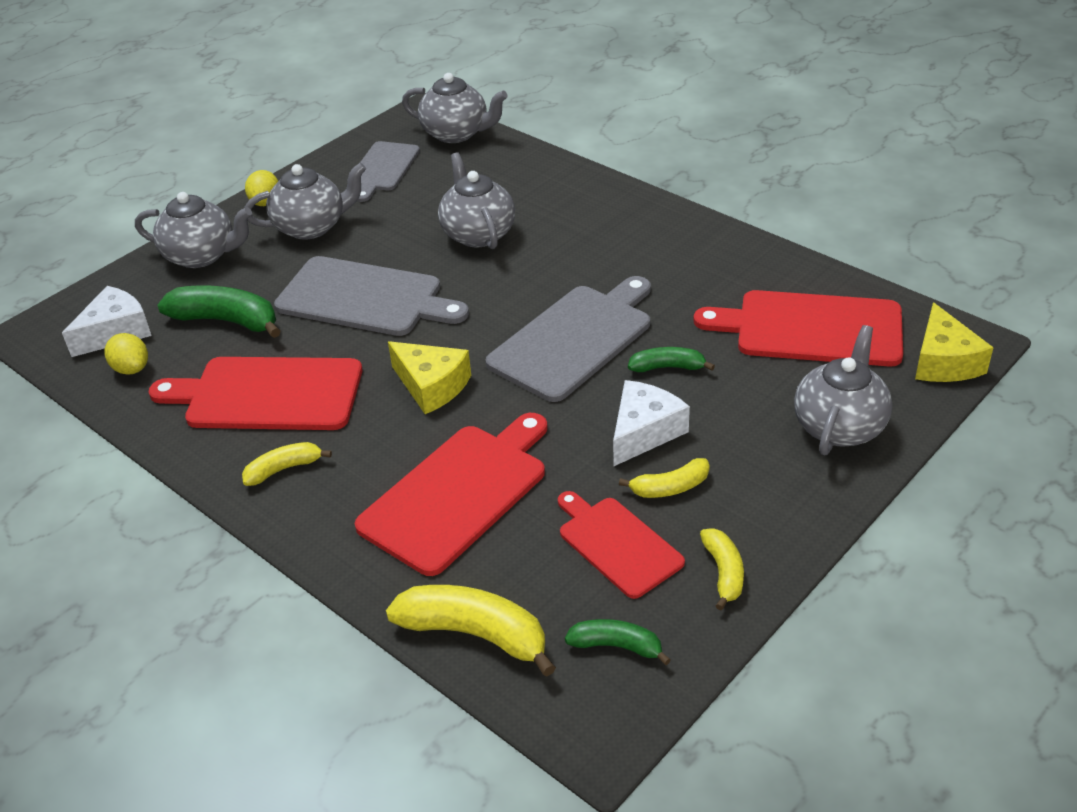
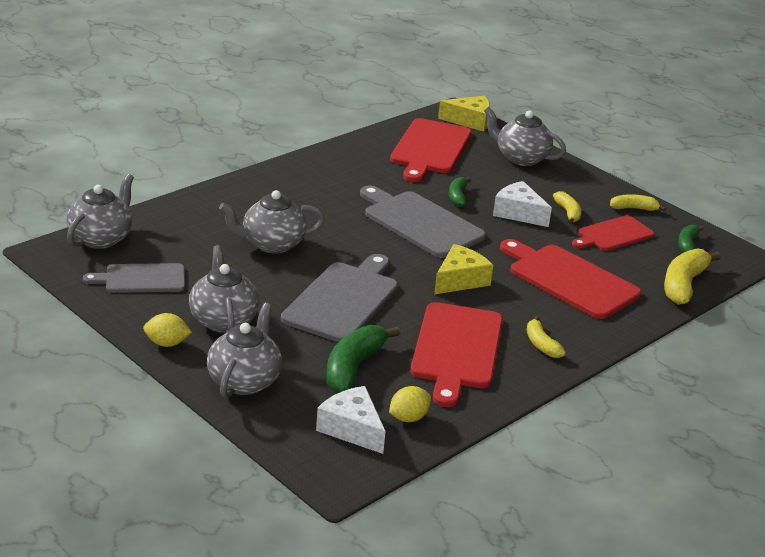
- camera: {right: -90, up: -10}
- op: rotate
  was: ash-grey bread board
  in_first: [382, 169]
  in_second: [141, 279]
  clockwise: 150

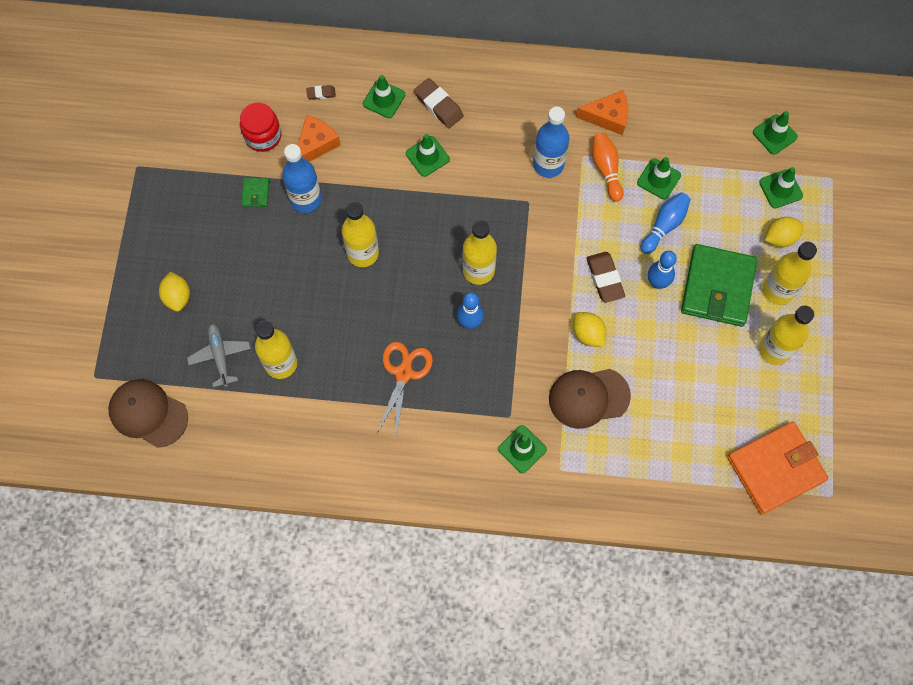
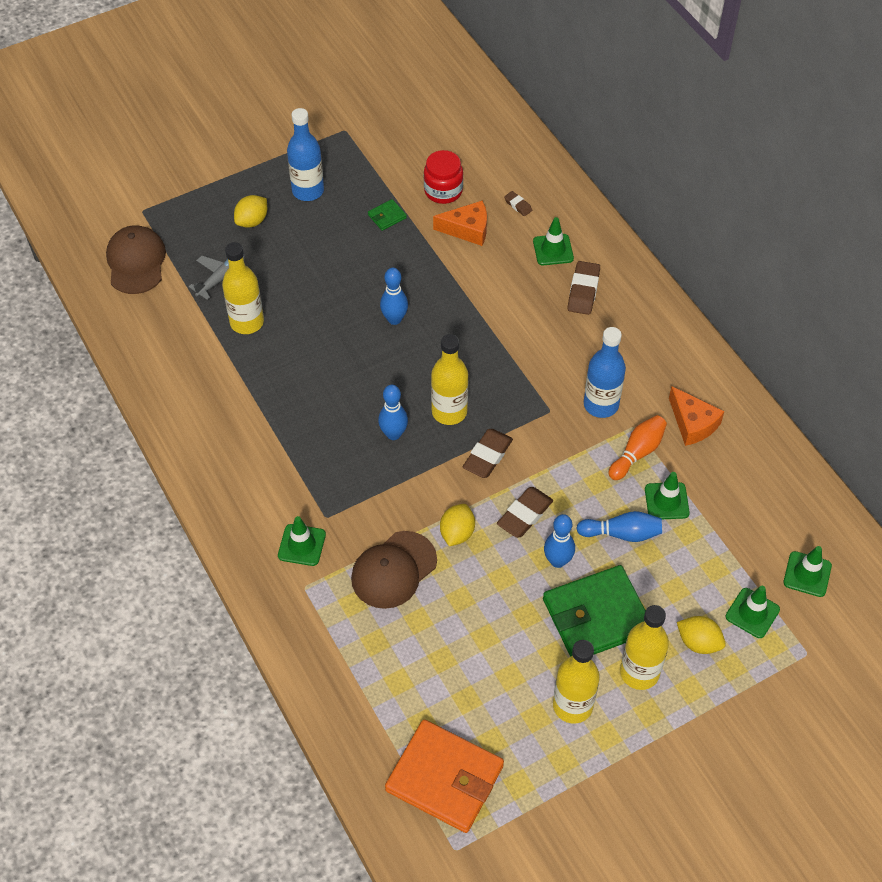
- camera: {right: 55, up: -15}
- op: delete
  was: bright orange shears
  in_first: [404, 373]
- op: delete
  was: green traffic cone
  in_first: [427, 156]
- op: insert
  now: dark brown gum eraser
  in_second: [487, 456]
- op: move
  was: blue bottle
  in_first: [306, 199]
  in_second: [308, 191]
- op: replace
  was: golden bottle
  now: blue skittle
  in_first: [363, 253]
  in_second: [394, 319]
- op: rotate
  was: dark brown cap
  in_first: [588, 397]
  in_second: [393, 570]
  clockwise: -90

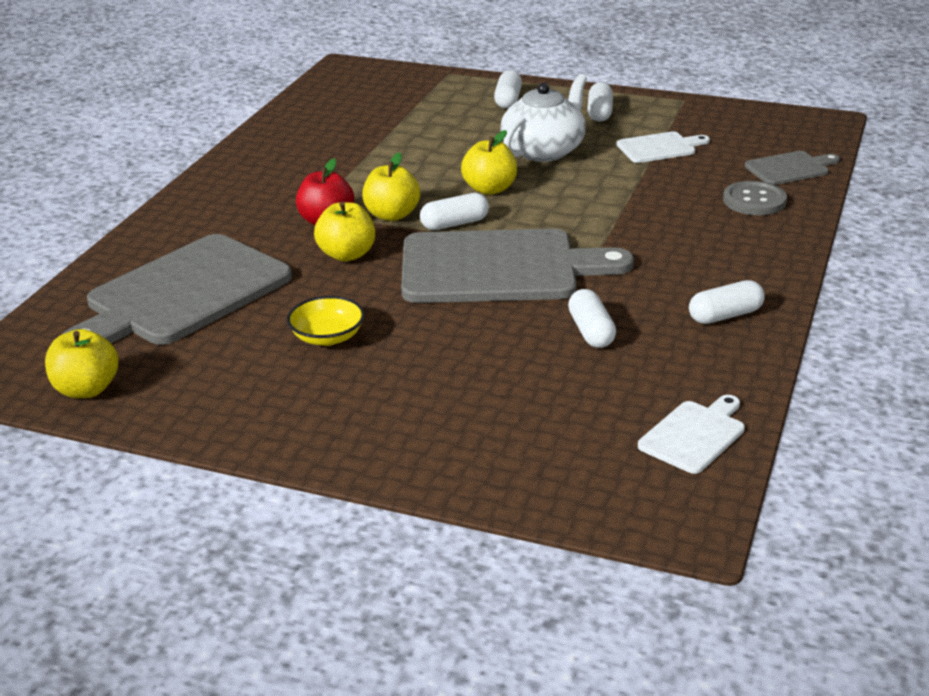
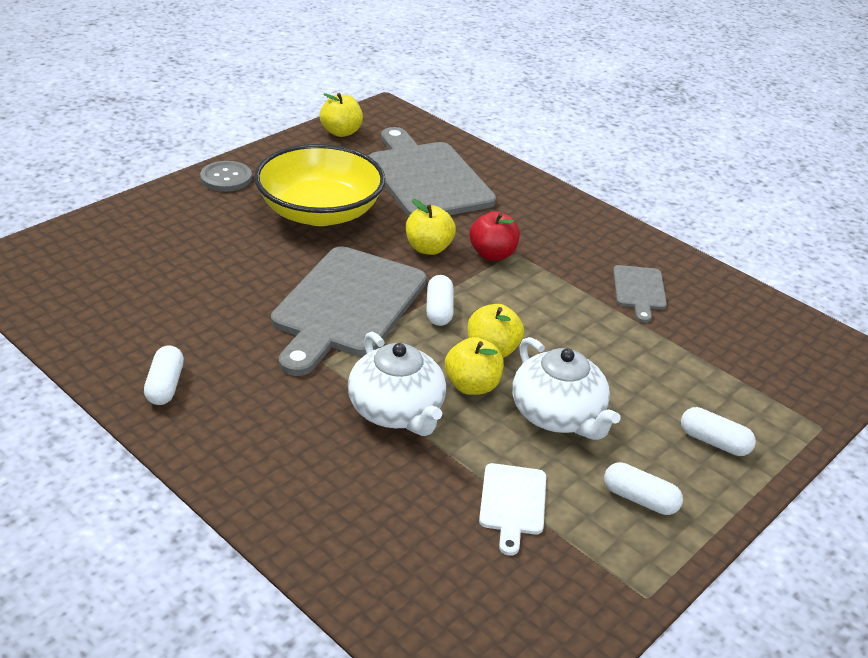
- camera: {right: 110, up: 5}
- op: delete
  was: snow-white pill shape
  in_first: [591, 332]
- op: delete
  was: snow-white bread board
  in_first: [694, 435]
- op: insert
  now: snow-white china teapot
  in_second: [397, 411]
- op: move
  was: golden toy apple
  in_first: [392, 215]
  in_second: [472, 386]
- op: move
  was: ash-grey shirt button
  in_first: [754, 201]
  in_second: [226, 178]
- op: move
  was: ash-grey bread board
  in_first: [790, 168]
  in_second: [639, 290]
- op: resize
  was: golden deep dish
  in_first: [327, 337]
  in_second: [320, 212]
  ratio: 2.3

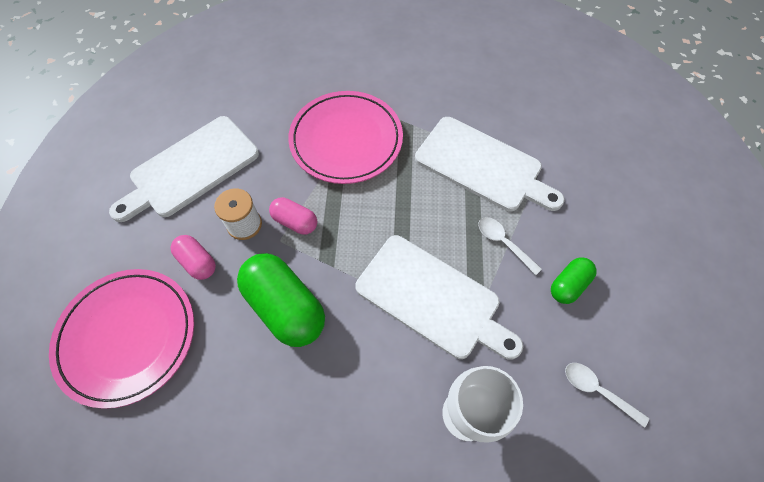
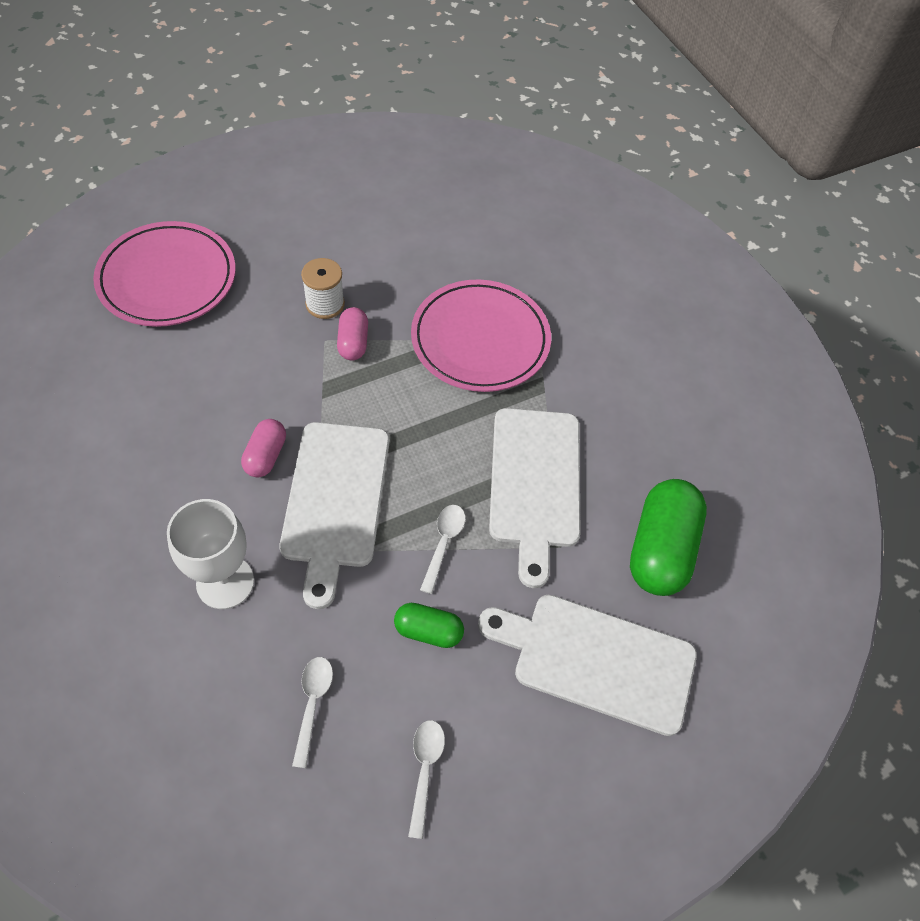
- camera: {right: 55, up: -5}
- op: insert
  now: snow-white tablespoon
  in_second: [425, 770]
- op: move
  was: snow-white bread board
  in_first: [191, 169]
  in_second: [596, 661]
- op: move
  was: pink pill shape
  in_first: [197, 262]
  in_second: [266, 456]
- op: move
  was: green pill shape
  in_first: [285, 307]
  in_second: [660, 549]

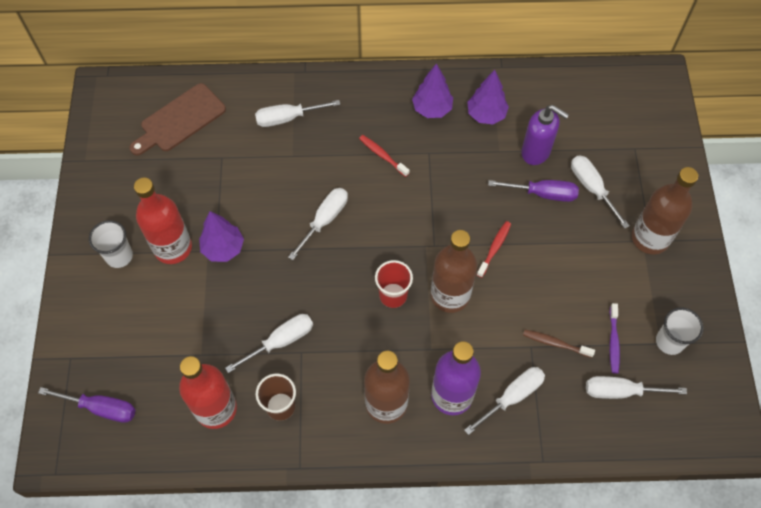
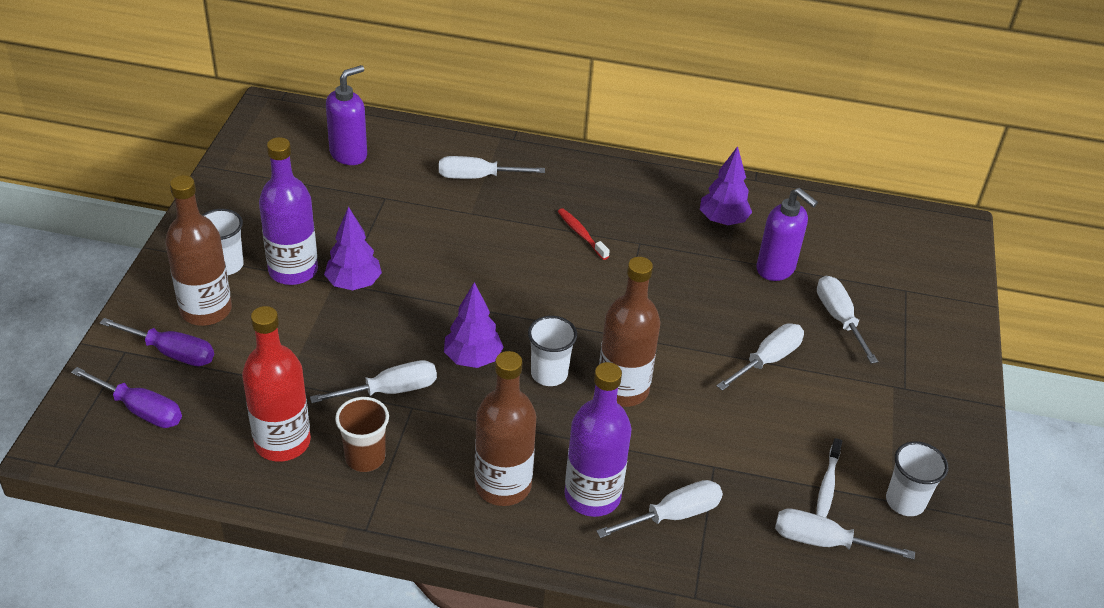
- camera: {right: 10, up: -20}
- op: delete
  was: scarlet tooth brush
  in_first: [494, 248]
- op: delete
  was: dark brown tooth brush
  in_first: [555, 343]
- op: move
  was: snow-white hand screwdriver
  in_first: [325, 220]
  in_second: [767, 360]
- op: move
  was: royal purple toy tree
  in_first: [432, 109]
  in_second: [473, 359]
- op: move
  was: royal purple hand screwdriver
  in_first: [543, 194]
  in_second: [171, 352]
- op: move
  was: dark brown bottle
  in_first: [650, 238]
  in_second: [206, 310]
- op: replace
  was: dark brown bread board
  now: royal purple soap pump
  in_first: [180, 120]
  in_second: [349, 154]
- op: recolor
  was: scarlet bottle
  now: royal purple bottle
  in_first: [173, 248]
  in_second: [293, 270]
- op: recolor
  was: scarlet cup
  now: snow-white cup
  in_first: [393, 295]
  in_second: [549, 374]
- op: recolor
  was: royal purple tooth brush
  now: snow-white tooth brush
  in_first: [613, 342]
  in_second: [827, 485]

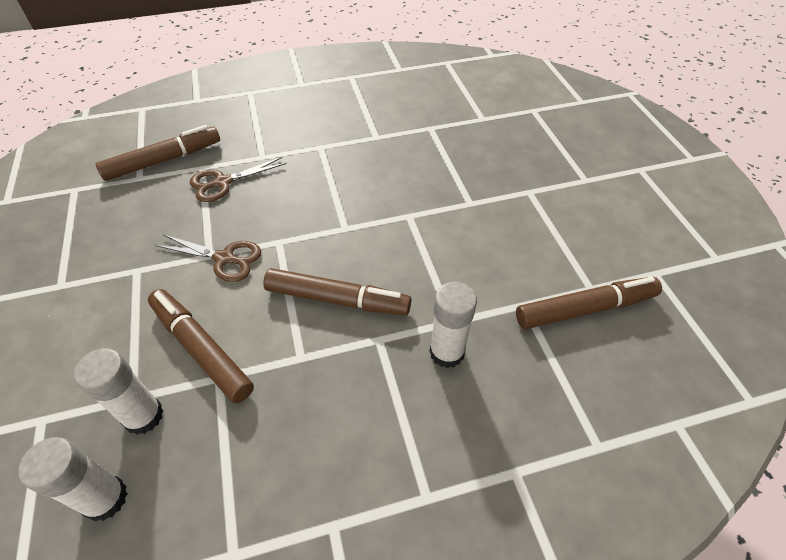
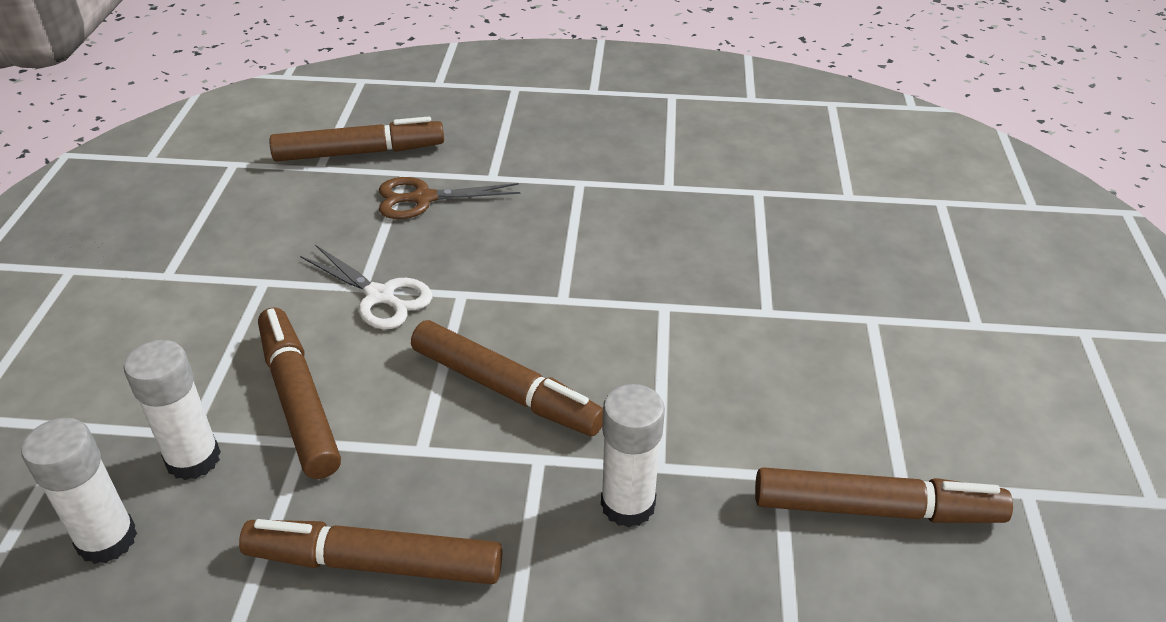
- camera: {right: 20, up: -10}
- op: insert
  now: dark brown marker pen
  in_second: [375, 563]
- op: recolor
  was: dark brown shears
  now: snow-white shears
  in_first: [224, 258]
  in_second: [380, 296]

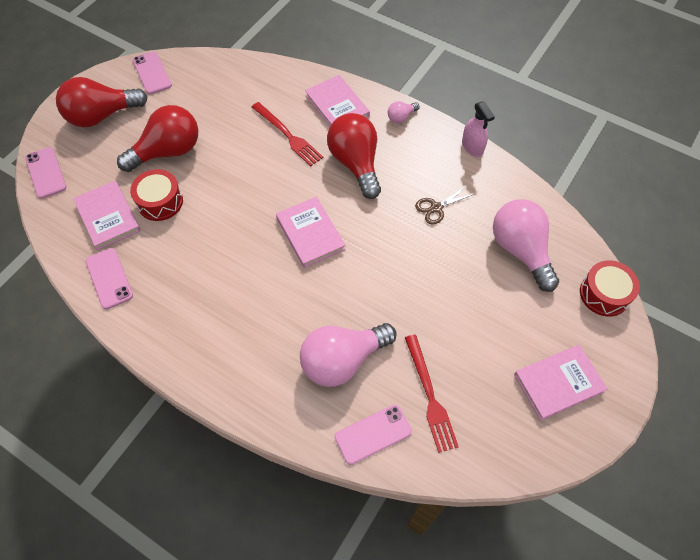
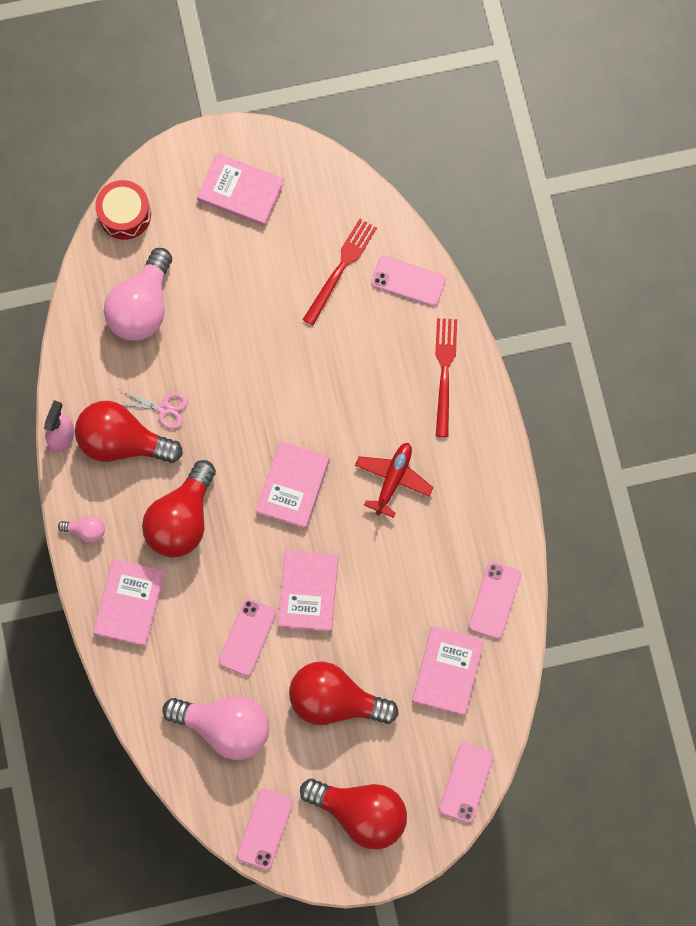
- camera: {right: -135, up: 15}
- op: delete
  was: scarlet snare drum
  in_first: [160, 202]
- op: insert
  now: scarlet light bulb
  in_second: [123, 441]
- op: insert
  now: pink phone
  in_second: [247, 637]
- op: insert
  now: pink book
  in_second: [308, 591]
- op: insert
  now: scarlet aeroplane
  in_second: [393, 479]
- op: move
  was: scarlet fork
  in_first: [288, 135]
  in_second: [444, 372]
- op: move
  was: pink light bulb
  in_first: [342, 360]
  in_second: [225, 726]
- op: recolor
  was: dark brown shears
  now: pink shears
  in_first: [436, 208]
  in_second: [163, 408]

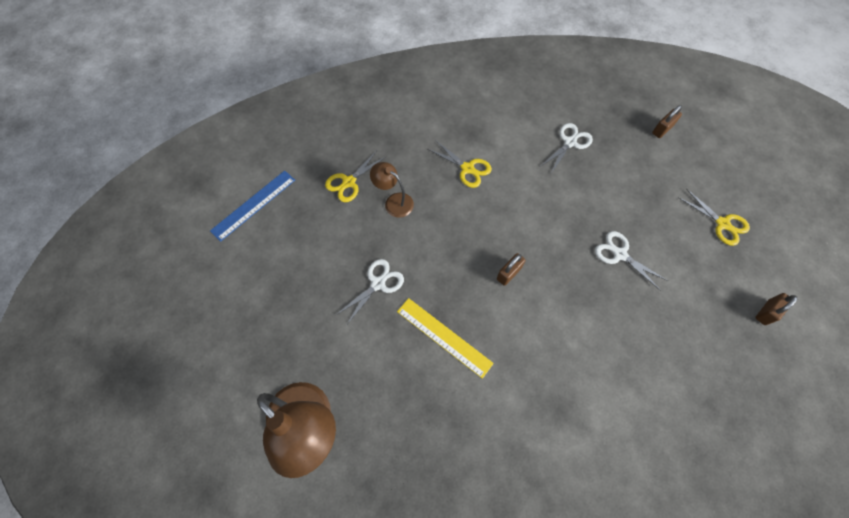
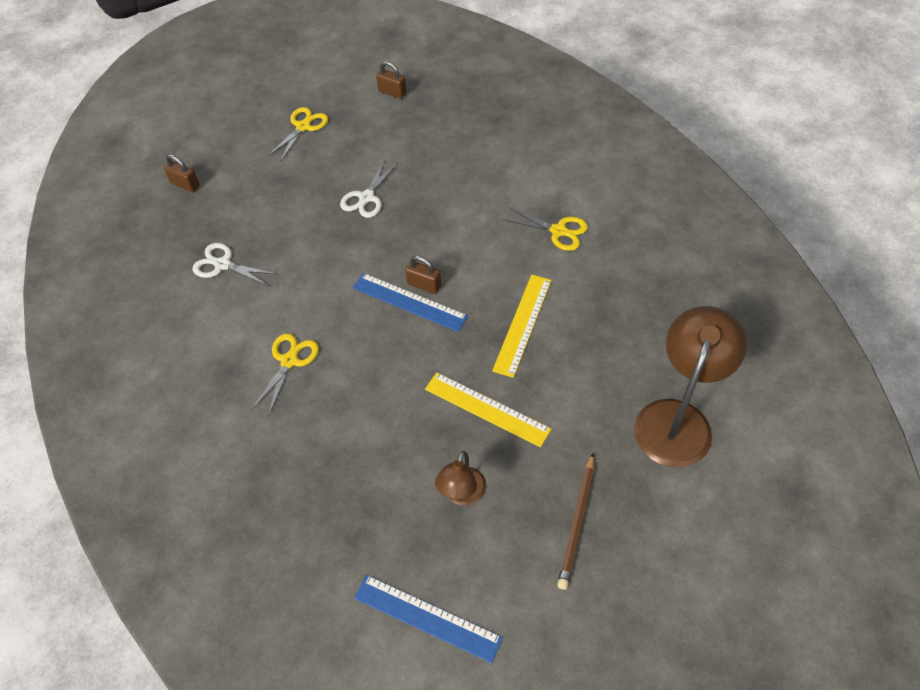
- camera: {right: -105, up: -10}
- op: insert
  now: blue measuring stick
  in_second: [409, 302]
- op: insert
  now: dark brown lead pencil
  in_second: [577, 522]
- op: move
  was: golden shears
  in_first: [349, 182]
  in_second: [558, 231]
- op: move
  was: dark brown lamp
  in_first: [394, 201]
  in_second: [462, 495]
- op: replace
  was: snow-white shears
  now: golden measuring stick
  in_first: [378, 284]
  in_second: [487, 409]

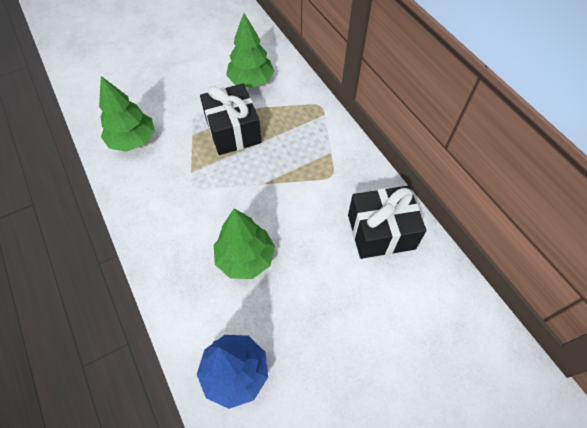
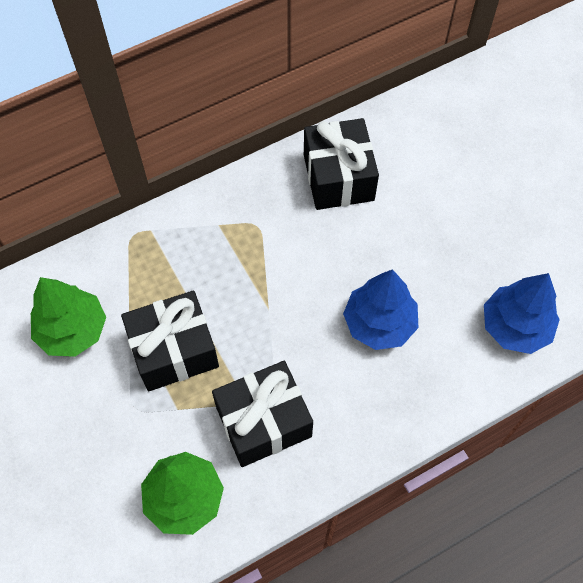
- camera: {right: -90, up: 5}
- op: insert
  now: jet-black present
  in_second: [263, 421]
- op: recolor
  was: green toy tree
  now: blue toy tree
  in_first: [245, 258]
  in_second: [379, 323]

